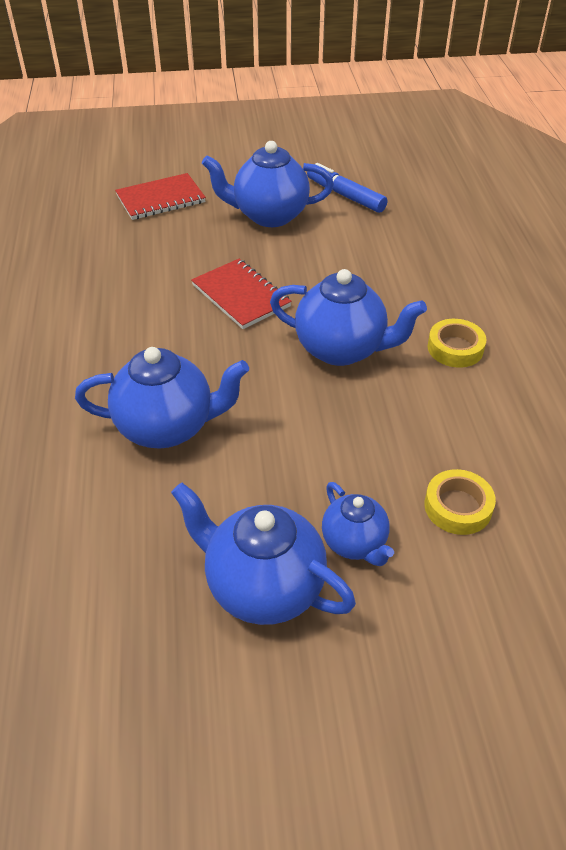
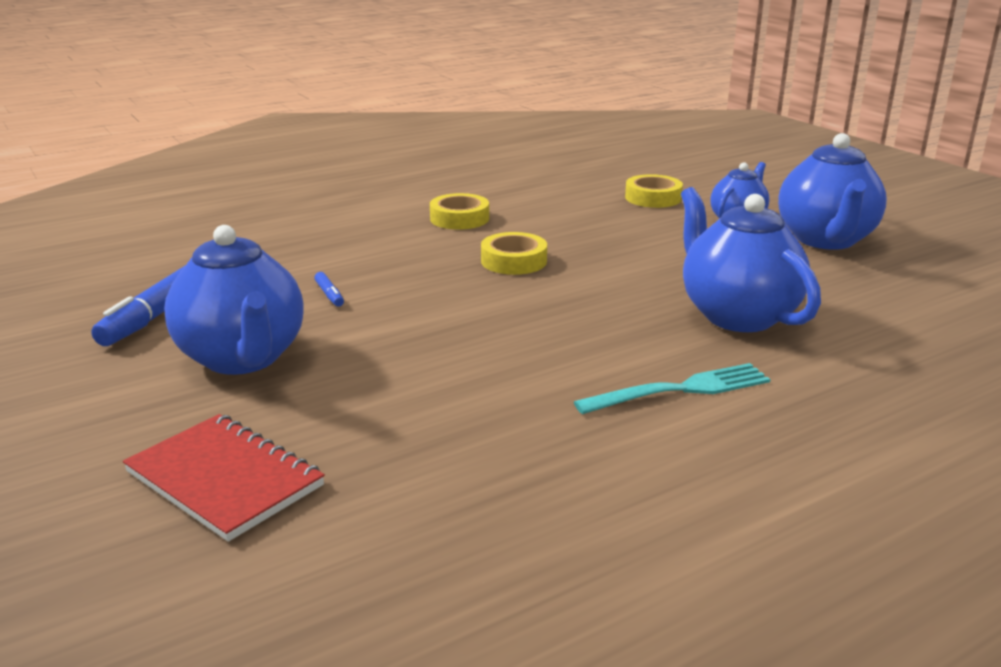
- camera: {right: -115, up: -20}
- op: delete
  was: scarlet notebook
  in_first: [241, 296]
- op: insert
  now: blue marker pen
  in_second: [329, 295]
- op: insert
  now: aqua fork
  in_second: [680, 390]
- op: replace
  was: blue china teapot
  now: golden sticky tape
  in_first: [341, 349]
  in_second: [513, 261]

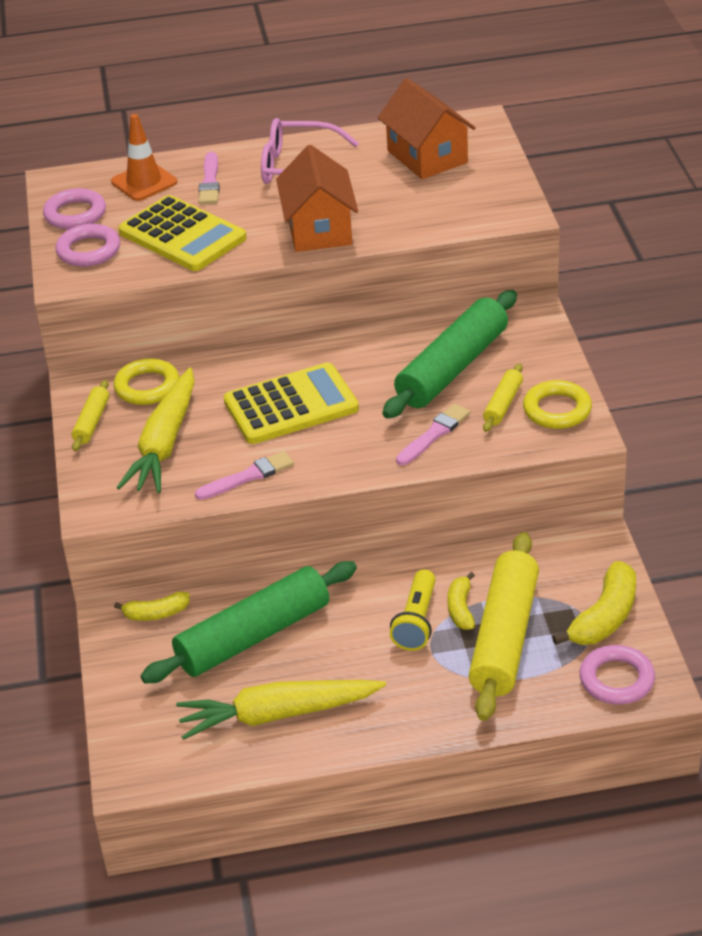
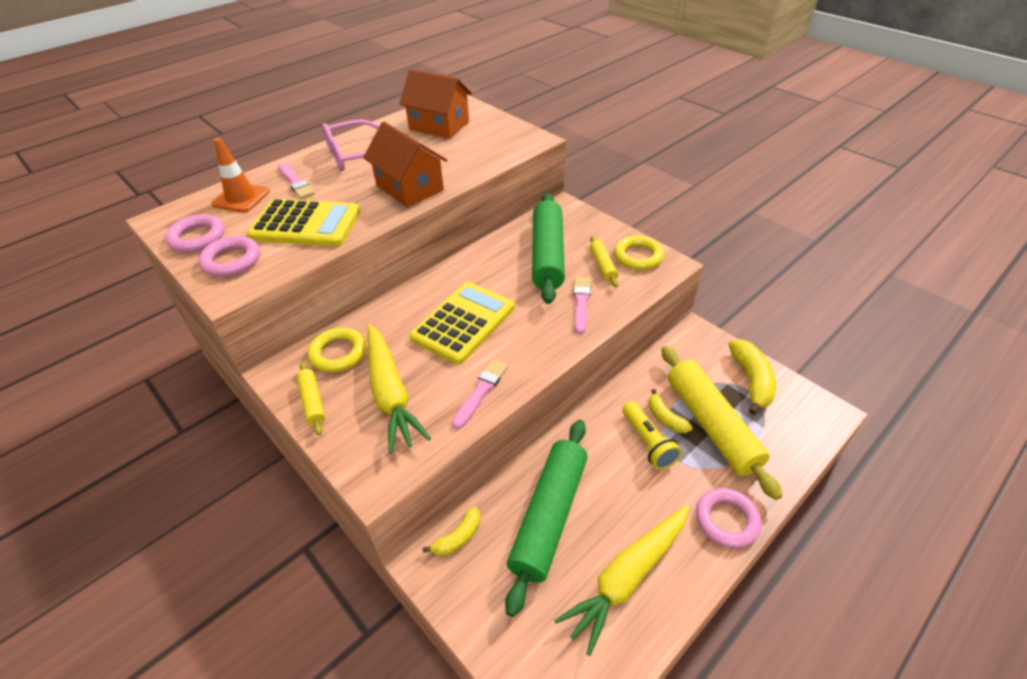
- camera: {right: -35, up: 5}
- op: move
  was: pink hoop
  in_first: [616, 679]
  in_second: [726, 520]

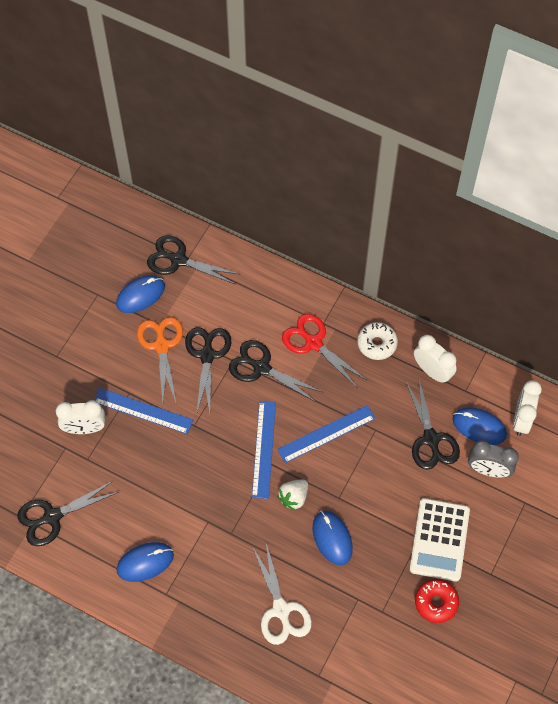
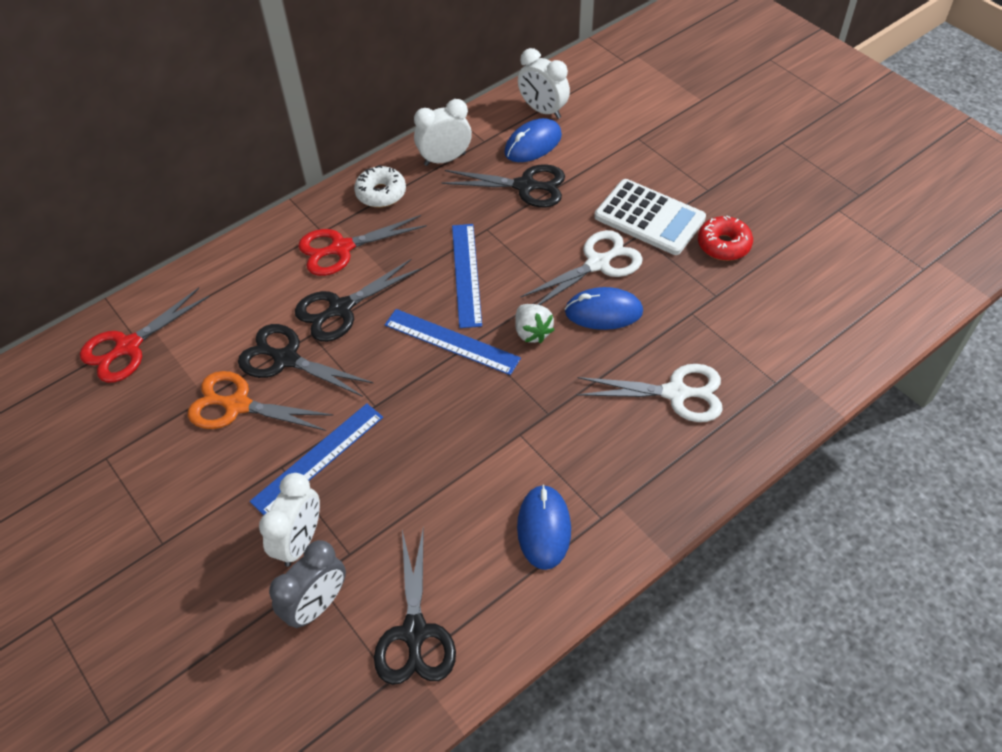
- camera: {right: -65, up: -10}
- op: delete
  was: blue computer mouse
  in_first: [140, 295]
- op: insert
  now: snow-white shears
  in_second: [597, 264]
- op: move
  was: ash-grey bedside clock
  in_first: [488, 470]
  in_second: [317, 605]
- op: recolor
  was: jet-black shears
  now: scarlet shears
  in_first: [178, 260]
  in_second: [128, 346]

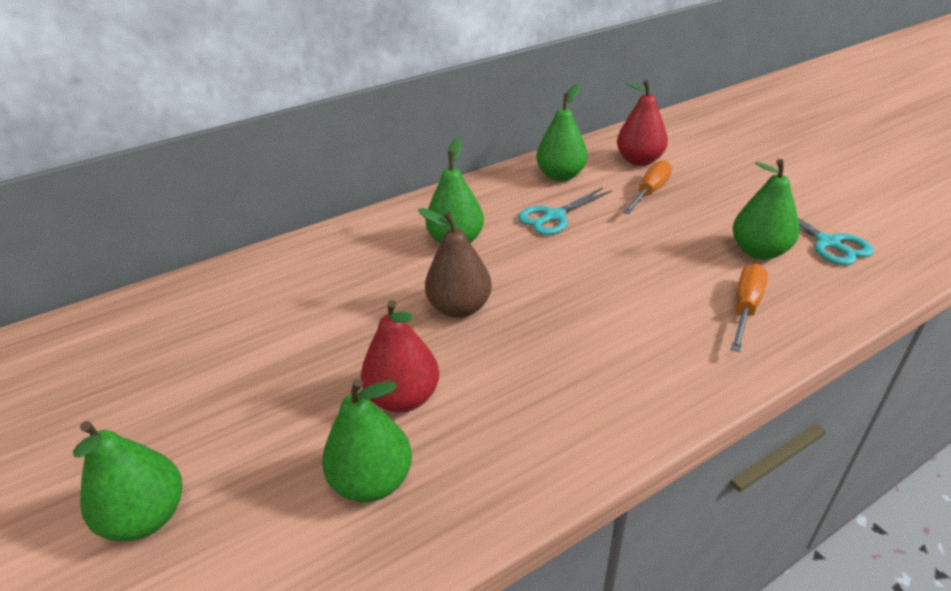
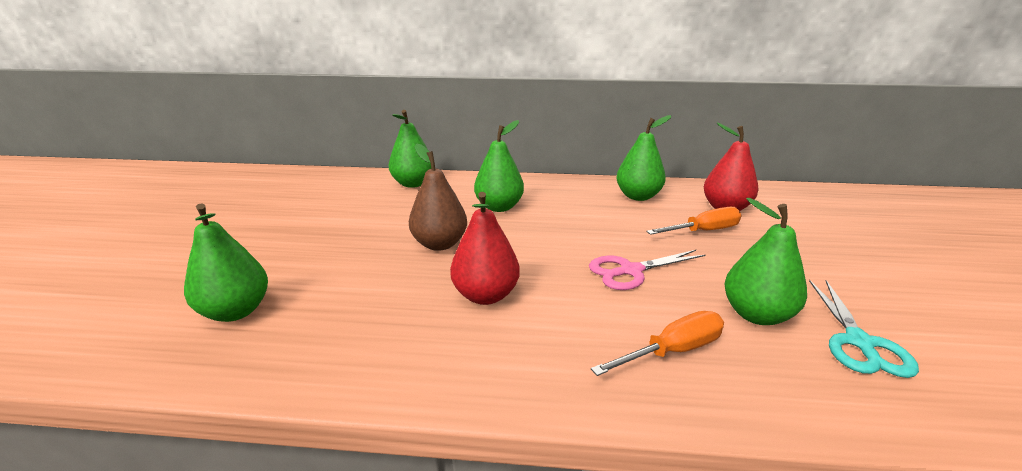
- camera: {right: 35, up: -10}
- op: delete
  was: aqua shears
  in_first: [554, 216]
- op: insert
  now: pink shears
  in_second: [631, 271]
- op: move
  was: green pear fruit
  in_first: [147, 517]
  in_second: [413, 184]
- op: move
  was: scarlet pear fruit
  in_first: [403, 398]
  in_second: [485, 295]

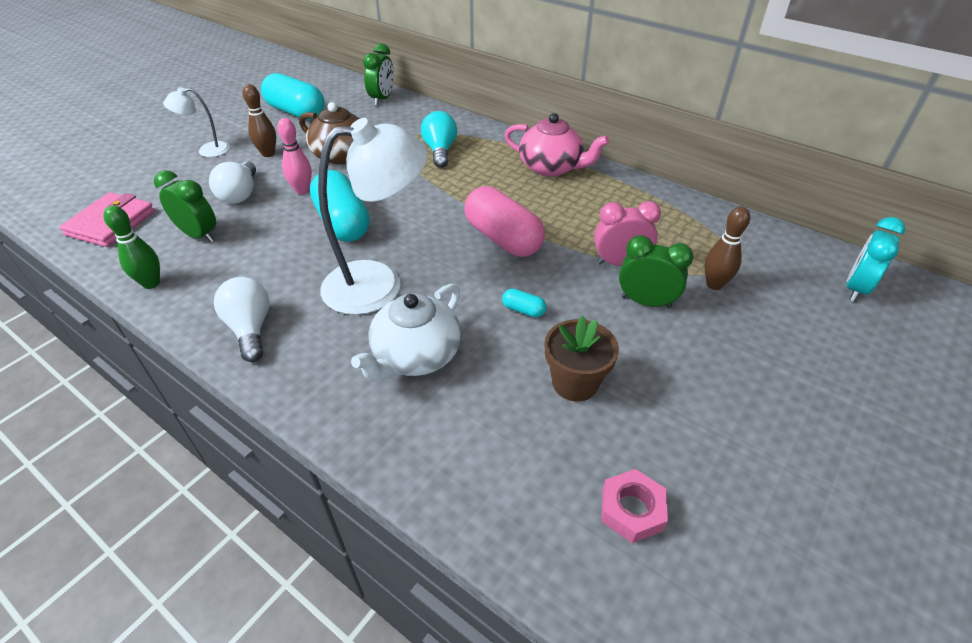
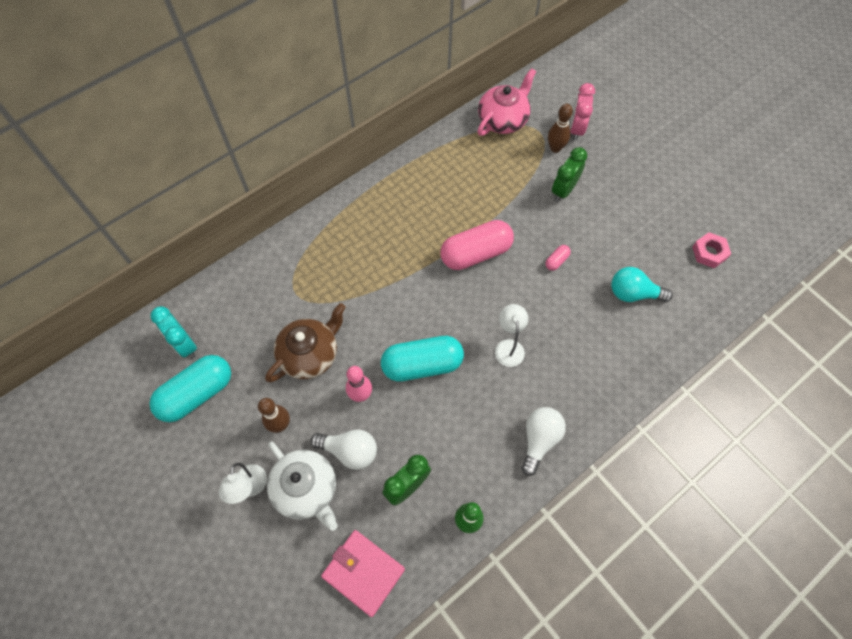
- camera: {right: -75, up: 20}
- op: delete
  was: green bedside clock
  in_first: [382, 99]
- op: delete
  was: dark brown potted plant
  in_first: [575, 383]
- op: move
  was: snow-white china teapot
  in_first: [415, 356]
  in_second: [306, 489]
- op: move
  was: aqua light bulb
  in_first: [440, 151]
  in_second: [633, 293]
- op: move
  was: pink china teapot
  in_first: [551, 167]
  in_second: [503, 120]
- op: move
  was: pink bedside clock
  in_first: [620, 263]
  in_second: [576, 129]
- op: move
  was: aqua bedside clock
  in_first: [856, 288]
  in_second: [185, 344]
- op: recolor
  was: aqua pill shape
  now: pink pill shape
  in_first: [523, 310]
  in_second: [556, 261]
- op: rotate
  was: snow-white light bulb
  in_first: [250, 328]
  in_second: [539, 440]
  clockwise: 120
- op: resize
  was: snow-white lamp
  in_first: [379, 284]
  in_second: [509, 346]
  ratio: 0.49

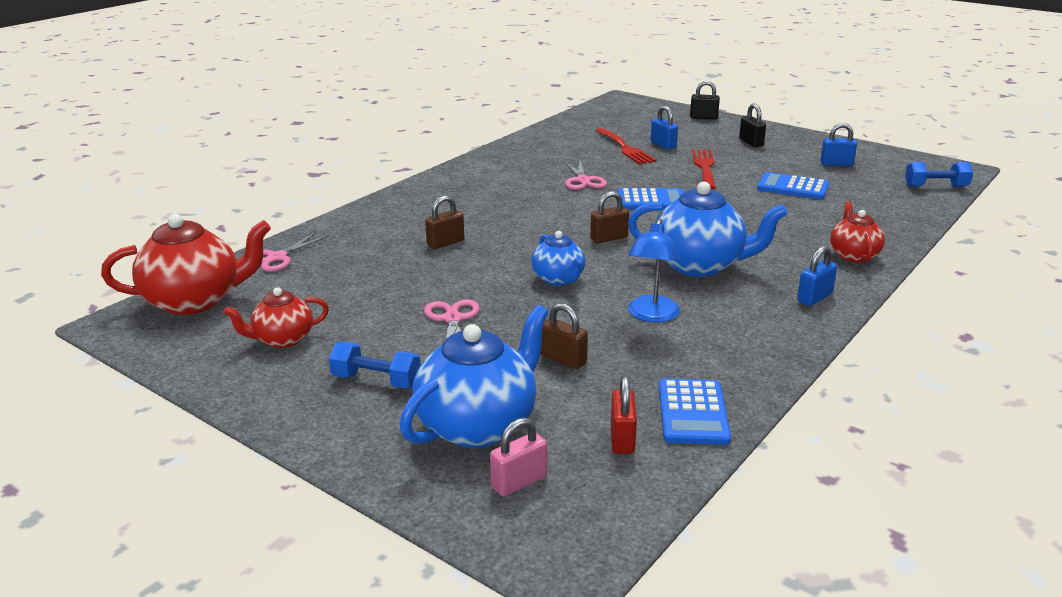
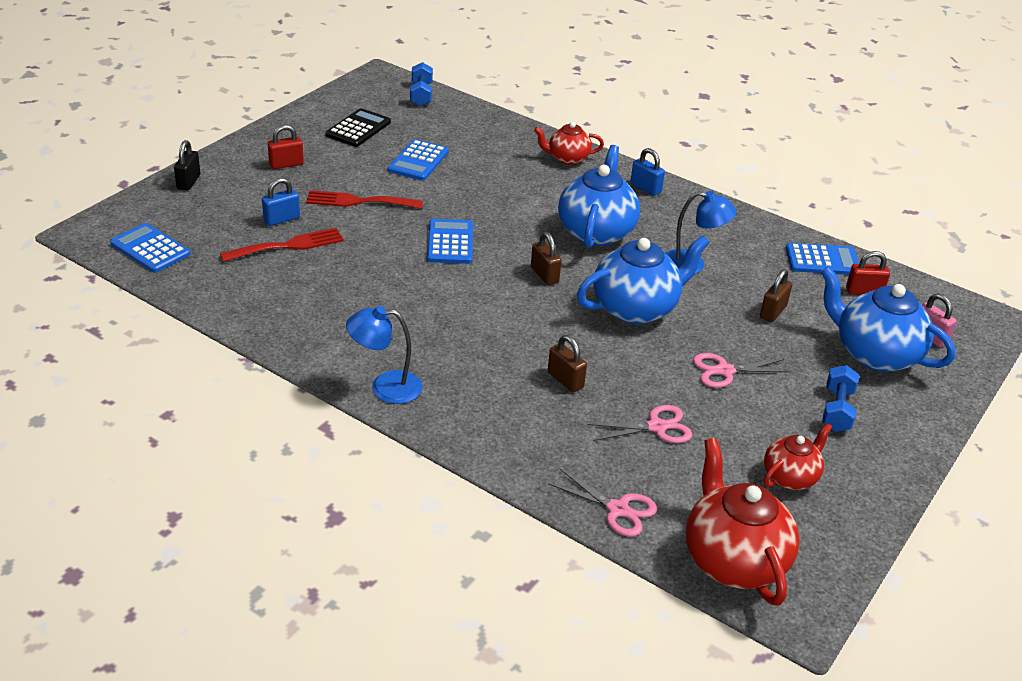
- camera: {right: -95, up: 10}
- op: insert
  now: blue calculator
  in_second: [150, 249]
- op: insert
  now: blue lamp
  in_second: [385, 387]
- op: move
  was: pink shears
  in_first: [583, 180]
  in_second: [656, 427]
- op: replace
  was: blue padlock
  now: jet-black calculator
  in_first: [836, 164]
  in_second: [358, 129]
- op: recolor
  was: jet-black padlock
  now: scarlet padlock
  in_first: [751, 142]
  in_second: [286, 164]
- op: rotate
  was: scarlet china teapot
  in_first: [282, 339]
  in_second: [790, 477]
  clockwise: -105
- op: resize
  was: blue china teapot
  in_first: [558, 279]
  in_second: [636, 308]
  ratio: 1.74

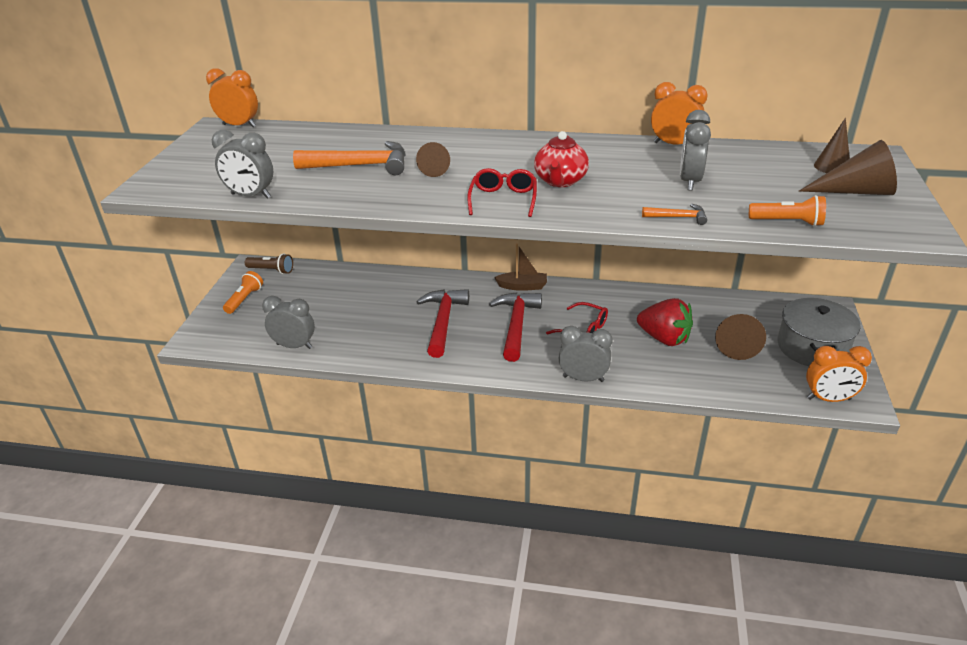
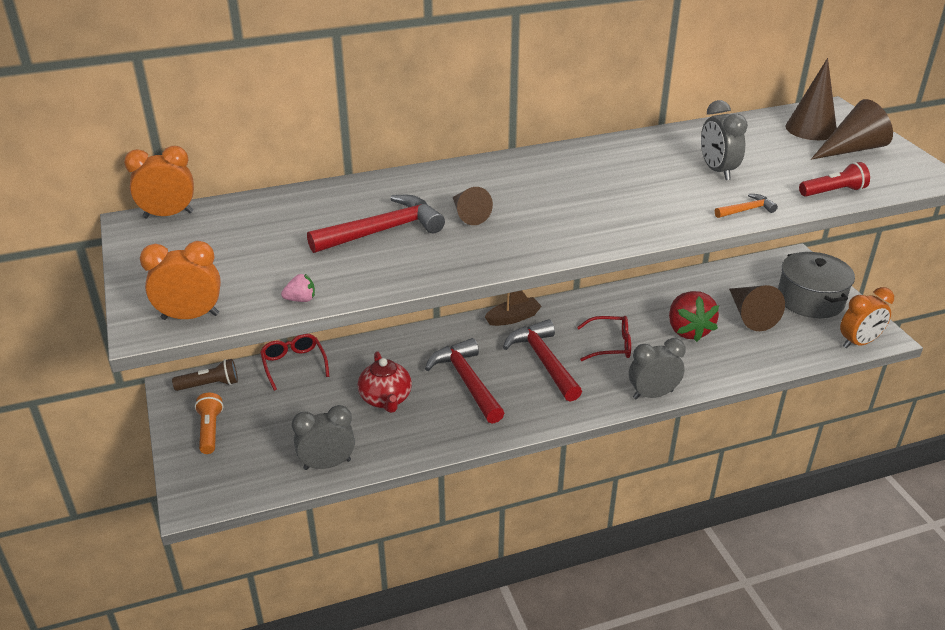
- camera: {right: -30, up: 0}
- op: move
  was: scarlet spectacles
  in_first: [503, 200]
  in_second: [294, 365]
- op: move
  was: scarlet china teapot
  in_first: [560, 181]
  in_second: [386, 399]
- op: move
  was: bright orange bedside clock
  in_first: [674, 145]
  in_second: [190, 316]
- op: replace
  was: ash-grey bedside clock
  now: pink toy strawberry
  in_first: [250, 196]
  in_second: [301, 300]
- op: recolor
  was: bright orange hammer
  now: scarlet hammer
  in_first: [361, 166]
  in_second: [383, 231]
- op: recolor
  was: bright orange torch
  now: scarlet torch
  in_first: [787, 222]
  in_second: [833, 192]
- op: rotate
  was: scarlet toy strawberry
  in_first: [664, 338]
  in_second: [688, 330]
  clockwise: 75
- op: resize
  was: dark brown solid cone
  in_first: [832, 167]
  in_second: [811, 129]
  ratio: 1.52

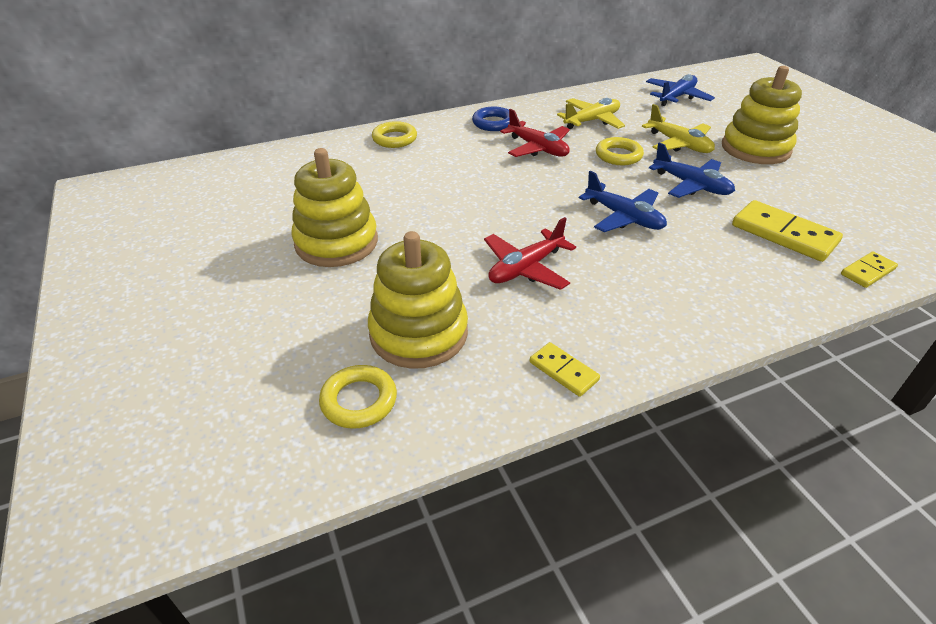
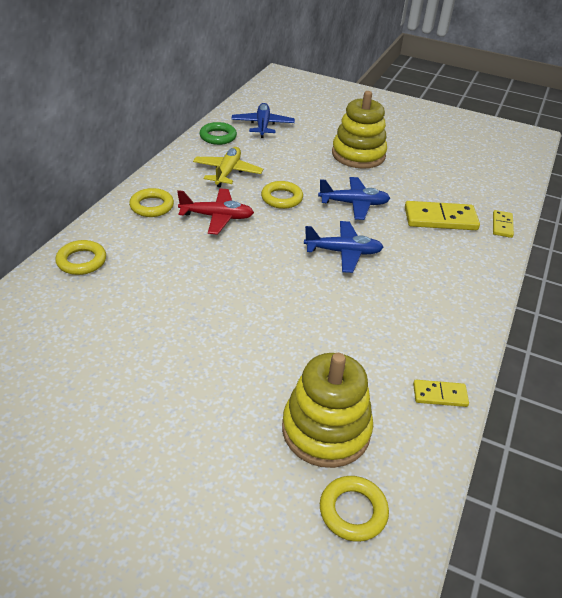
- camera: {right: -45, up: 0}
- op: delete
  was: golden ring stacker
  in_first: [336, 242]
- op: delete
  was: scarlet aeroplane
  in_first: [526, 268]
- op: delete
  was: golden aeroplane
  in_first: [678, 144]
- op: insert
  now: green hoop
  in_second: [218, 137]
- op: recolor
  was: blue hoop
  now: golden hoop
  in_first: [493, 123]
  in_second: [152, 206]

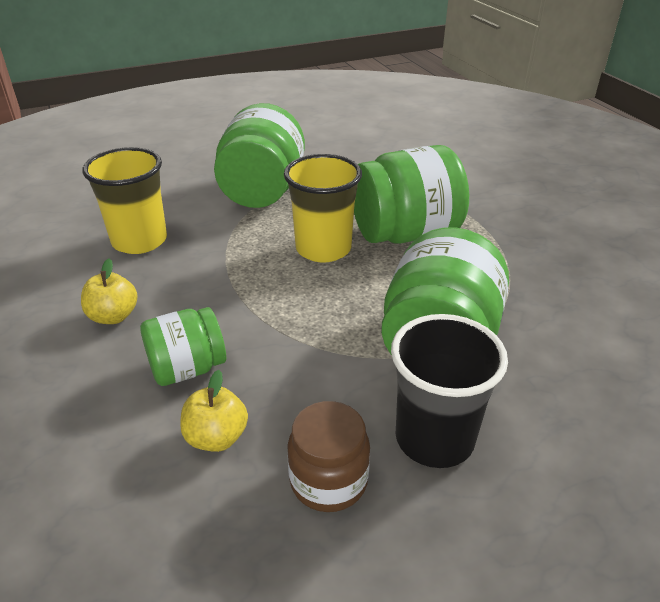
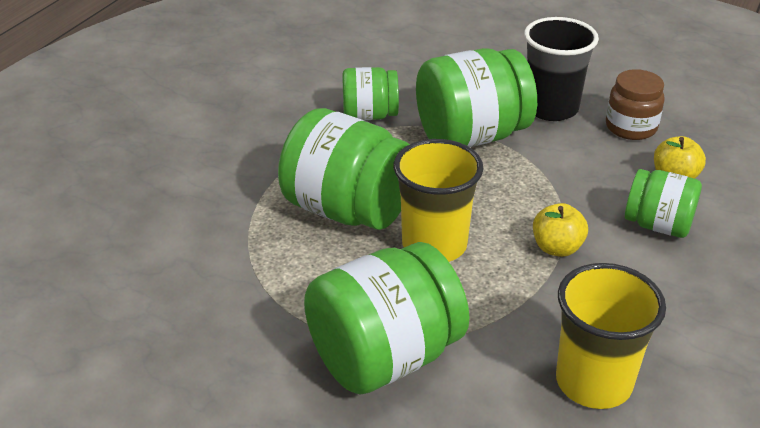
- camera: {right: -130, up: 0}
- op: insert
  now: green preserve jar
  in_second: [369, 115]
- op: move
  was: golden toy apple
  in_first: [113, 316]
  in_second: [557, 248]

